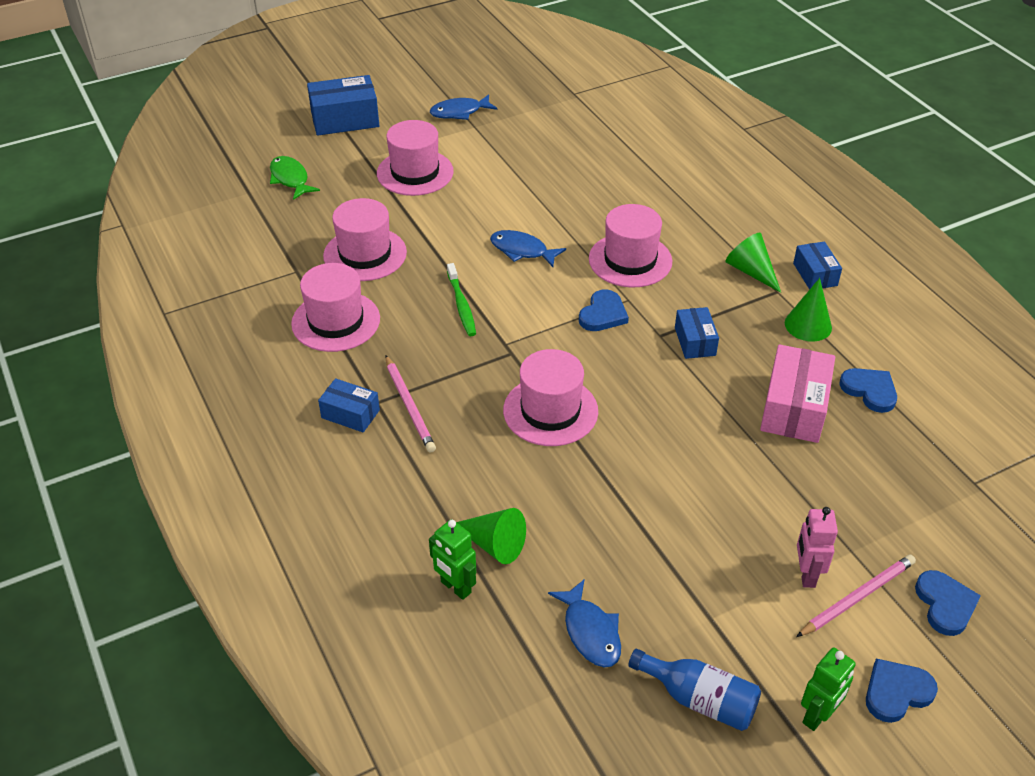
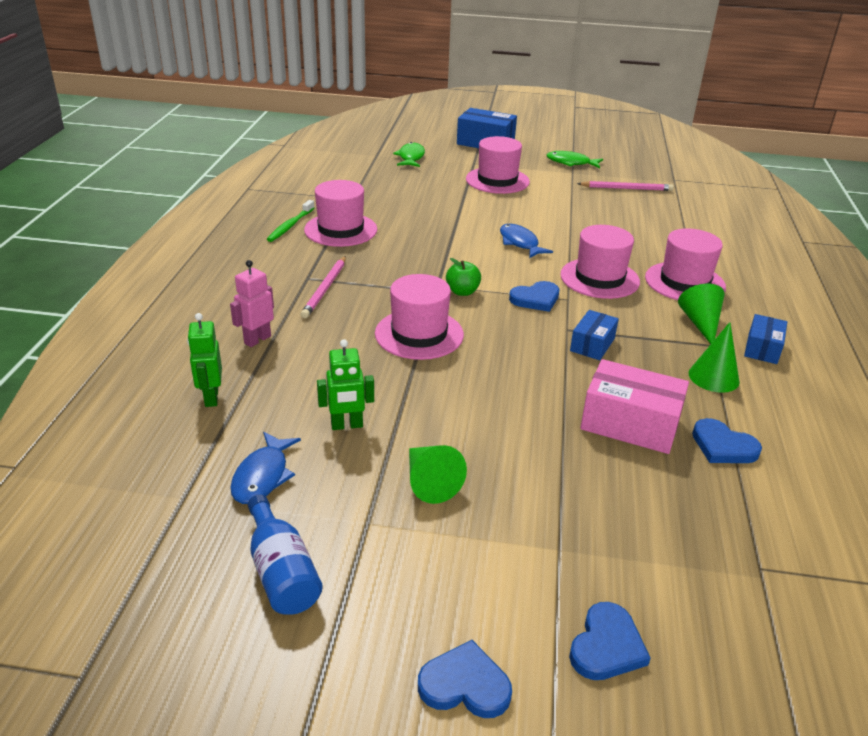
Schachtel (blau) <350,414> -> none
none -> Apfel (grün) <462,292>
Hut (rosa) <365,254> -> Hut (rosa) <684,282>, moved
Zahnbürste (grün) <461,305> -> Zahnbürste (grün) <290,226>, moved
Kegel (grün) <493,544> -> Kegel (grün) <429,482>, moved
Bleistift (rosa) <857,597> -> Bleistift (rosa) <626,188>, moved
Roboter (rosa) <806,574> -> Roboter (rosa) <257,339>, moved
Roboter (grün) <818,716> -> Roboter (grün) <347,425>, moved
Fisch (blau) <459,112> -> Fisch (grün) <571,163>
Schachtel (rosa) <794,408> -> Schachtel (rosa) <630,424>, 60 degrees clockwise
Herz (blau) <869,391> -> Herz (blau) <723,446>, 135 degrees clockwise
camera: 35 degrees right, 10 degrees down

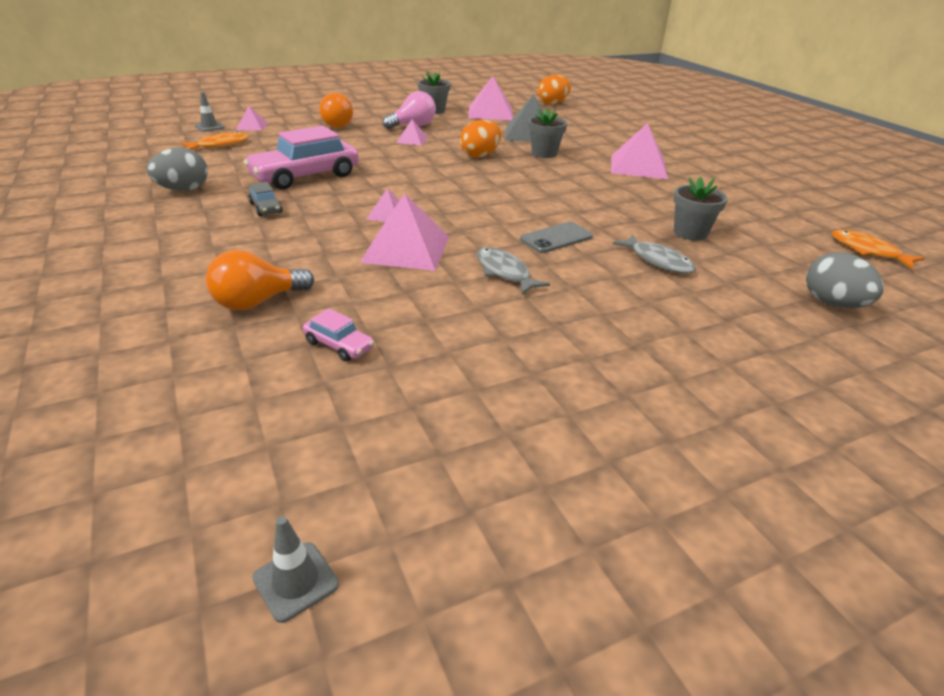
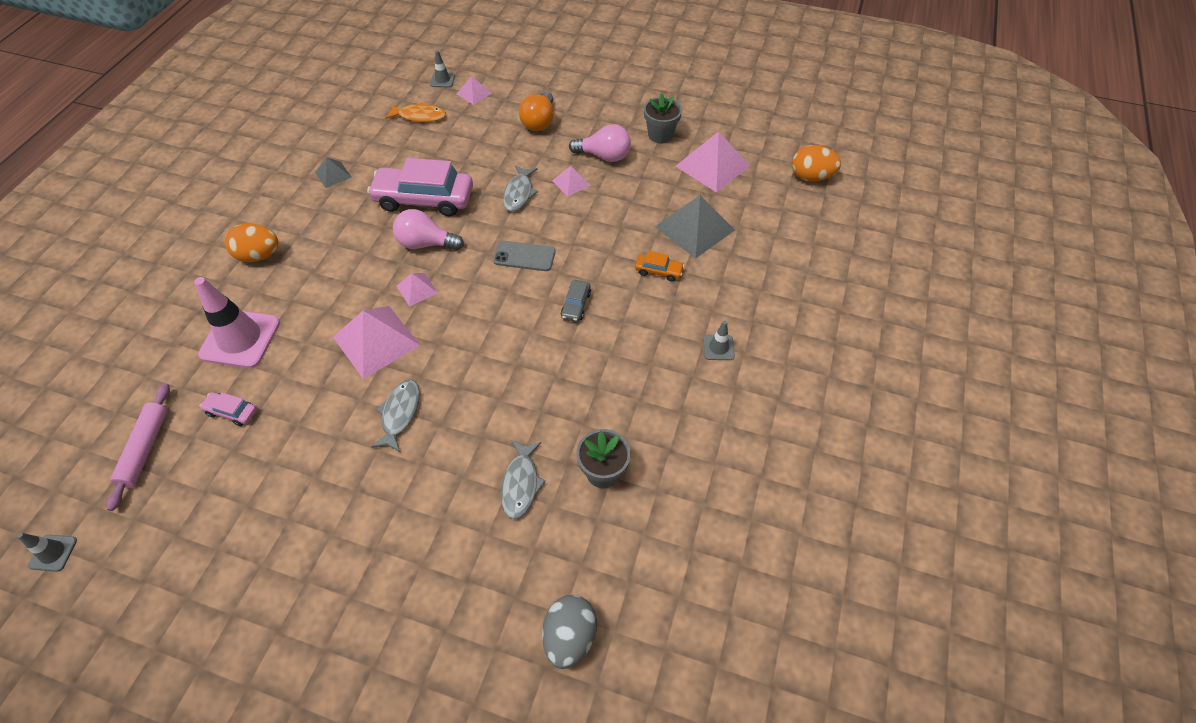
Fisch (orange) <868,251> -> none
none -> Nudelholz (rosa) <145,449>
none -> Glühbirne (rosa) <426,243>
none -> Fisch (grau) <519,193>
Auto (grau) <266,208> -> Auto (grau) <576,305>, moved
Ei (orange) <480,155> -> Ei (orange) <259,256>, moved
Handy (grau) <556,238> -> Handy (grau) <524,256>, moved
Ei (grau) <183,190> -> Pyramide (grau) <333,174>
Glühbirne (orange) <257,302> -> Leitkegel (rosa) <240,339>
Blumentopf (grau) <544,153> -> Auto (orange) <658,271>
Pyramide (rosa) <638,166> -> Leitkegel (grau) <718,347>
Auto (rosa) <339,345> -> Auto (rosa) <232,412>, 120 degrees clockwise
camera: 45 degrees right, 20 degrees up

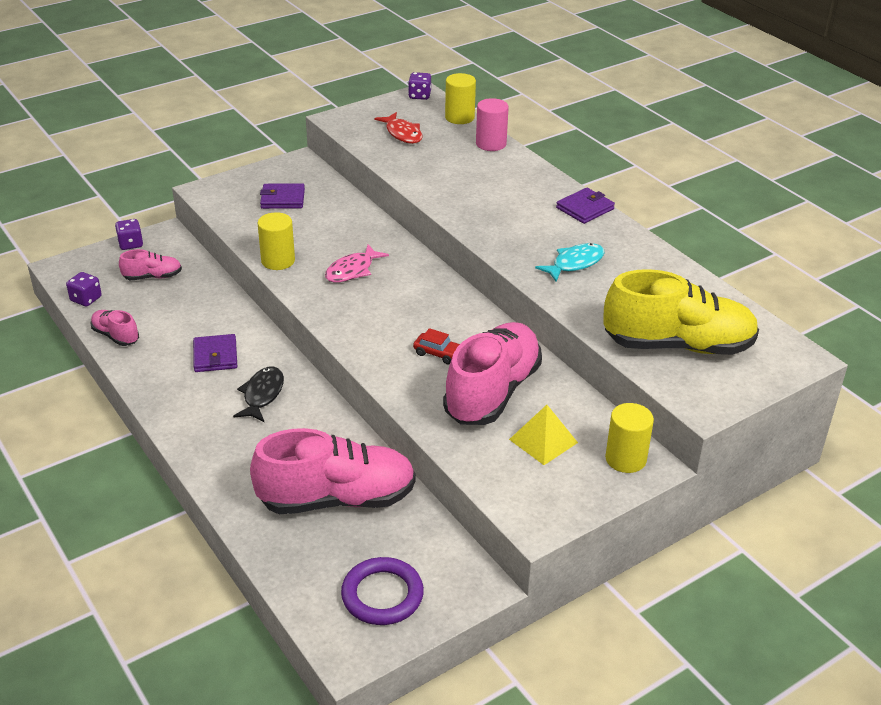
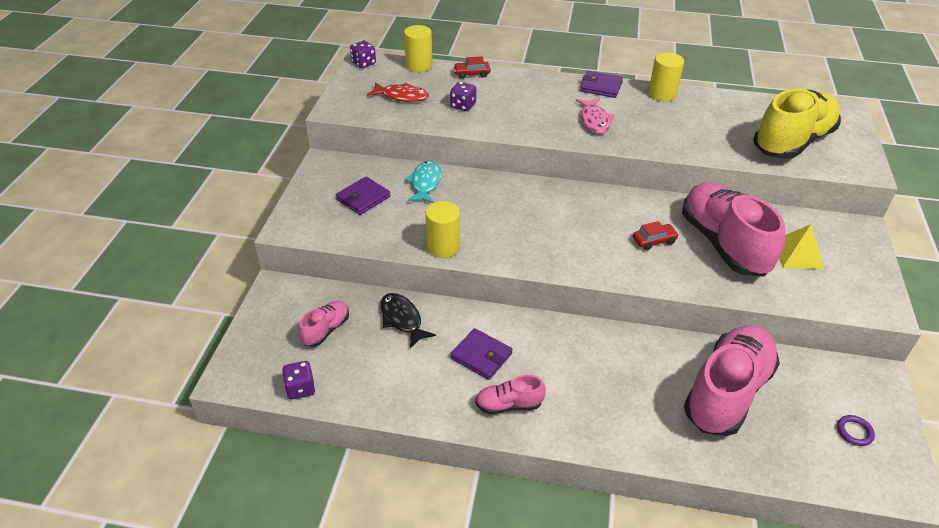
Schuh (rosa) <116,336> -> Schuh (rosa) <509,405>, moved
Spielwürfel (lila) <130,244> -> Spielwürfel (lila) <463,106>, moved
Fisch (schwarz) <262,395> -> Fisch (schwarz) <402,319>, moved
Fisch (rosa) <352,270> -> Fisch (rosa) <594,121>, moved
Fisch (türkis) <575,263> -> Fisch (türkis) <425,183>, moved
Vollzylinder (gelb) <625,459> -> Vollzylinder (gelb) <662,94>, moved
Vollzylinder (rosa) <491,144> -> Auto (rot) <472,74>
Geldbörse (lila) <585,208> -> Geldbörse (lila) <601,87>, 75 degrees counterclockwise
Ring (lila) <382,595> -> Ring (lila) <854,432>, x0.49
camera: 45 degrees left, 5 degrees up

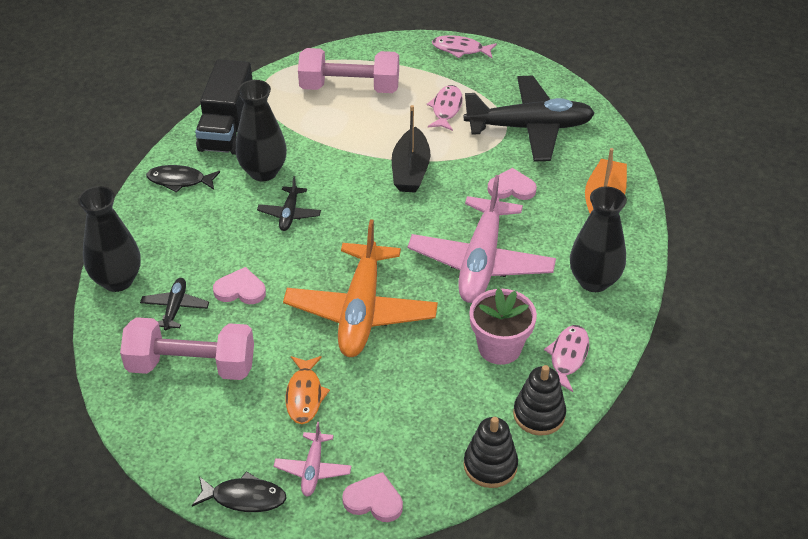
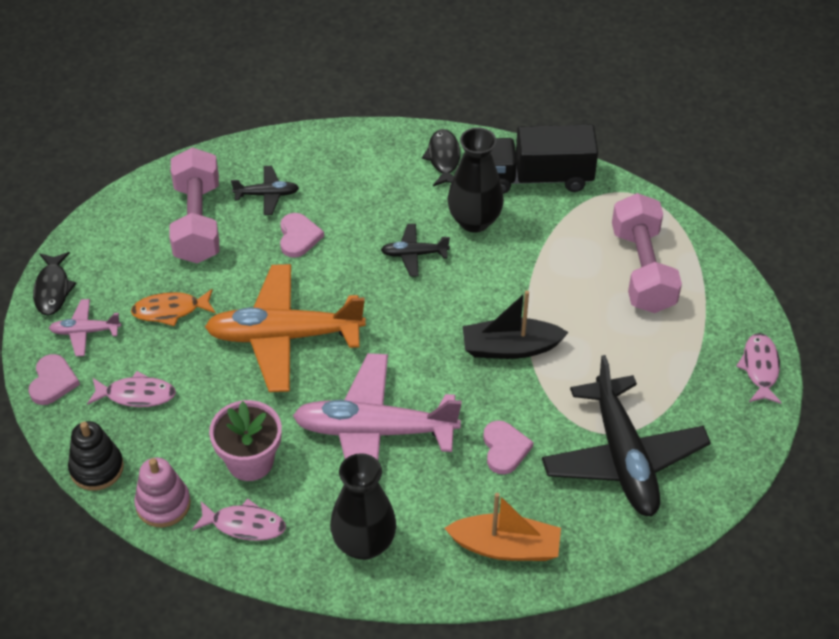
Vase (schwarz) <117,280> -> none
Fisch (rosa) <446,109> -> Fisch (rosa) <136,395>, moved
Stapelspielzeug (schwarz) <539,414> -> Stapelspielzeug (rosa) <163,504>
camera: 80 degrees right, 5 degrees up

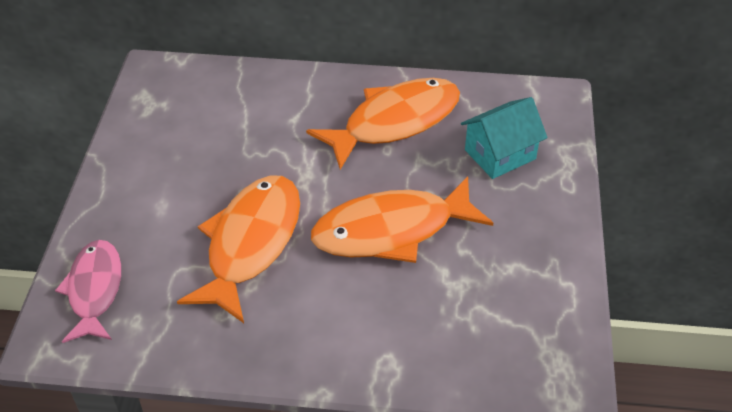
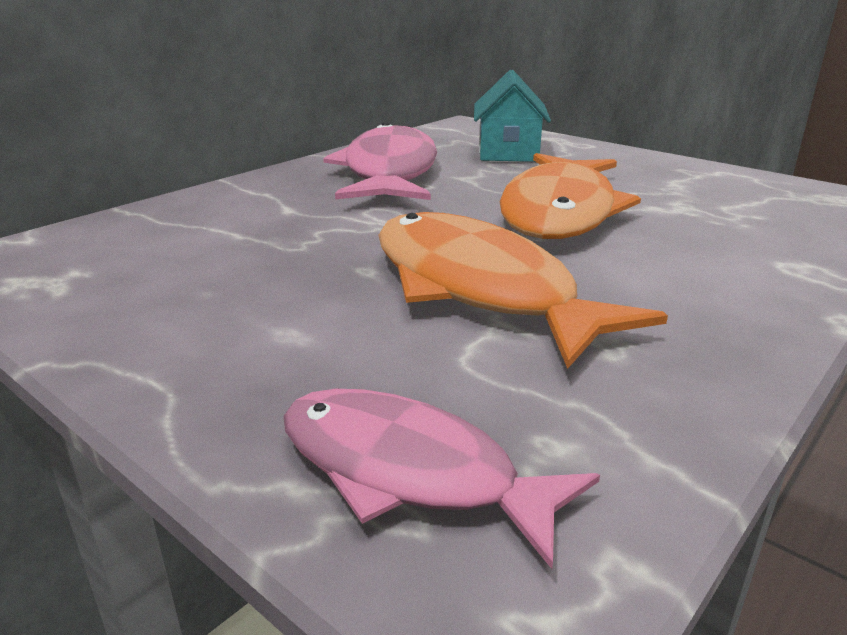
Fisch (orange) <395,122> -> Fisch (rosa) <389,172>
camera: 55 degrees left, 20 degrees down

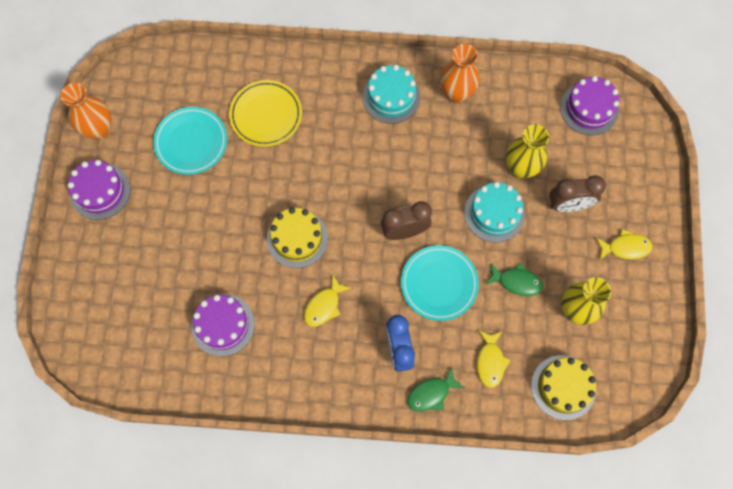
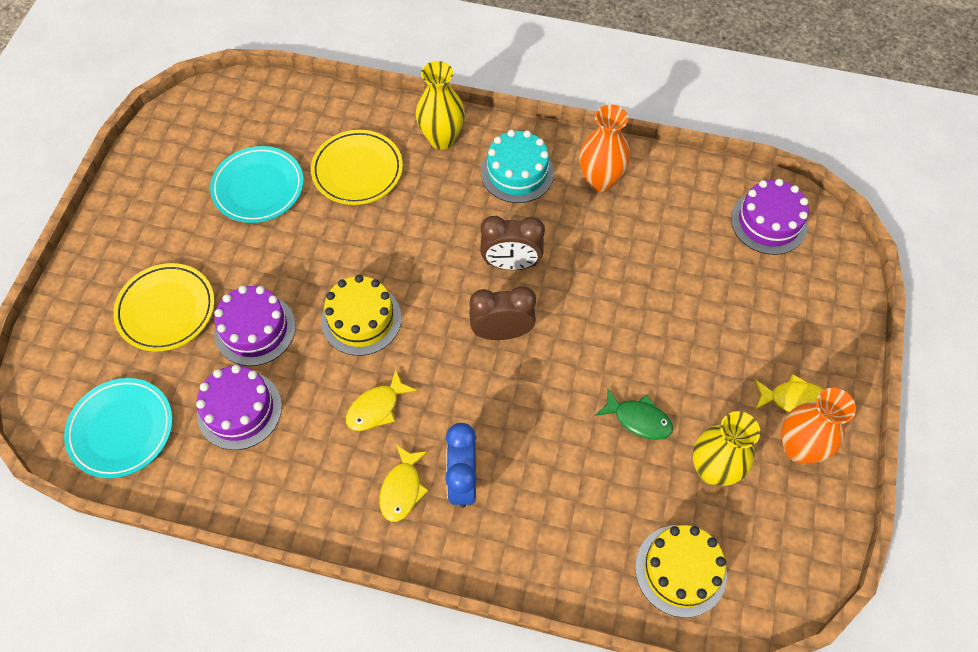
Fisch (grün) <431,393> -> none
Kuchen (türkis) <494,213> -> none
none -> Teller (gelb) <166,310>
Vase (orange) <99,130> -> Vase (orange) <798,448>, moved
Kuchen (lila) <100,191> -> Kuchen (lila) <255,329>, moved
Teller (türkis) <439,284> -> Teller (türkis) <121,429>, moved
Fisch (gelb) <490,362> -> Fisch (gelb) <402,489>, moved
Vase (gelb) <520,169> -> Vase (gelb) <441,139>, moved
Wecker (braun) <568,205> -> Wecker (braun) <511,264>, moved
camera: 10 degrees right, 10 degrees down

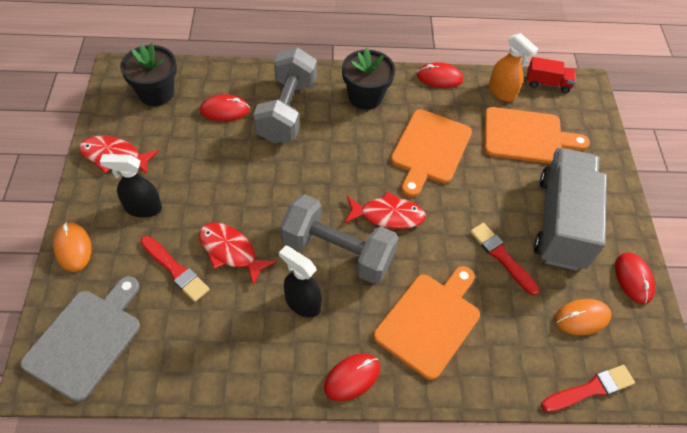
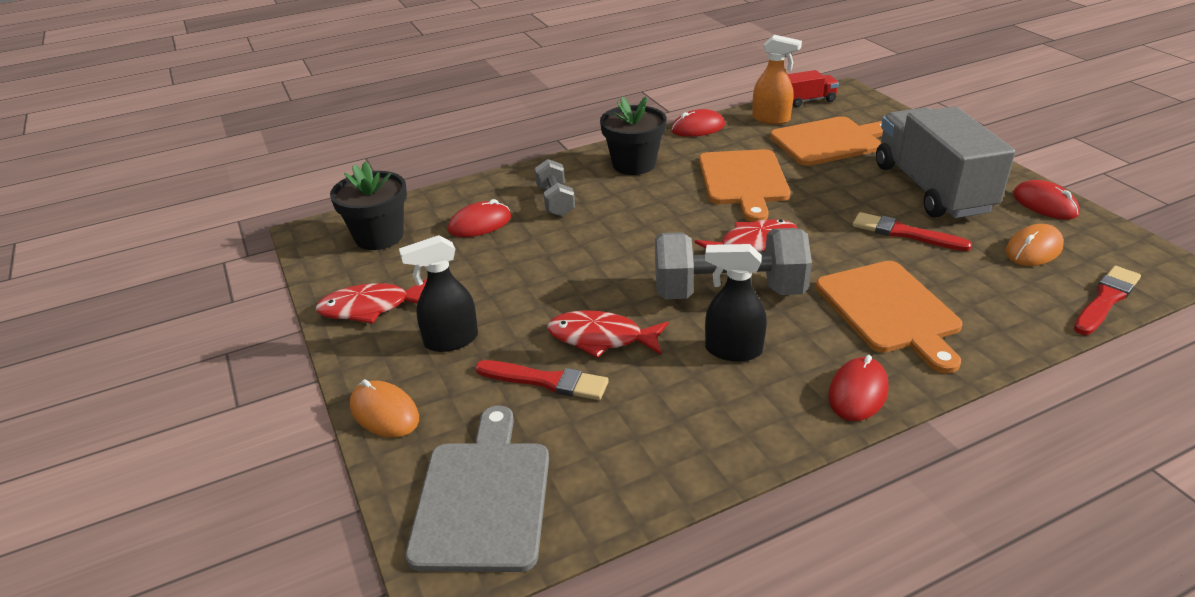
Schneidebrett (orange) <430,321> -> Schneidebrett (orange) <889,310>, 150 degrees clockwise
Hantel (grau) <287,110> -> Hantel (grau) <555,201>, x0.54
camera: 20 degrees left, 20 degrees down

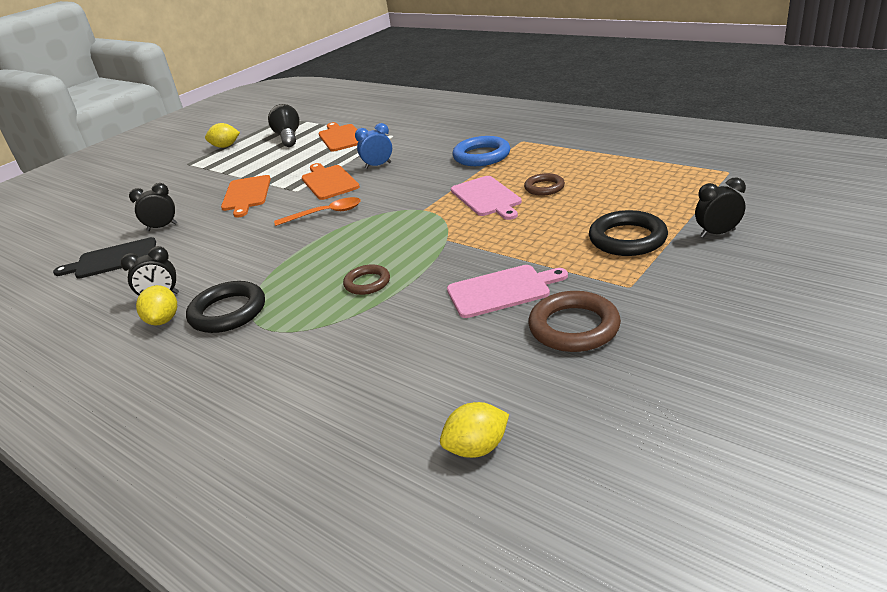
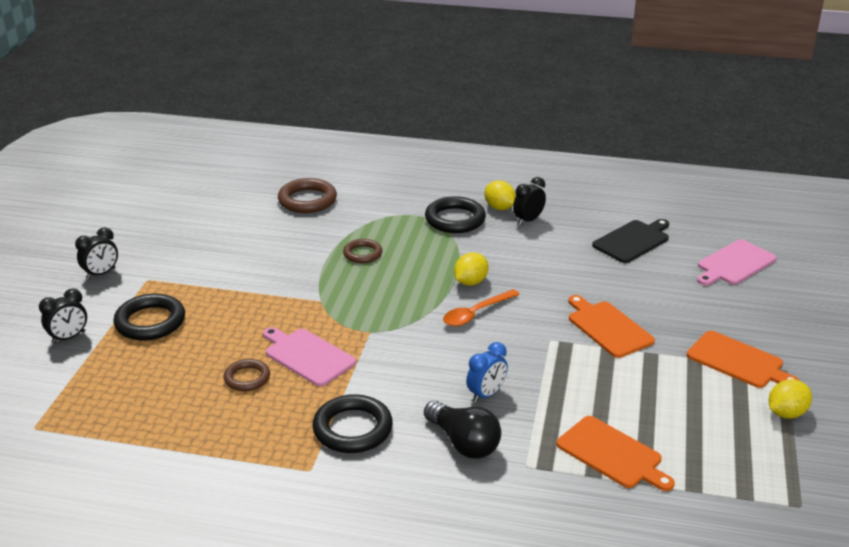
Wecker (schwarz) <162,227> -> Wecker (schwarz) <101,274>, moved
Glühbirne (schwarz) <288,137> -> Glühbirne (schwarz) <463,443>, moved
Schneidebrett (orange) <328,182> -> Schneidebrett (orange) <738,361>, moved
Zitrone (gelb) <477,448> -> Zitrone (gelb) <470,282>, moved
Schneidebrett (rosa) <502,290> -> Schneidebrett (rosa) <734,264>, moved
Ring (braun) <574,327> -> Ring (braun) <307,200>, moved
Ring (blau) <481,156> -> Ring (schwarz) <352,429>
camera: 150 degrees right, 0 degrees up

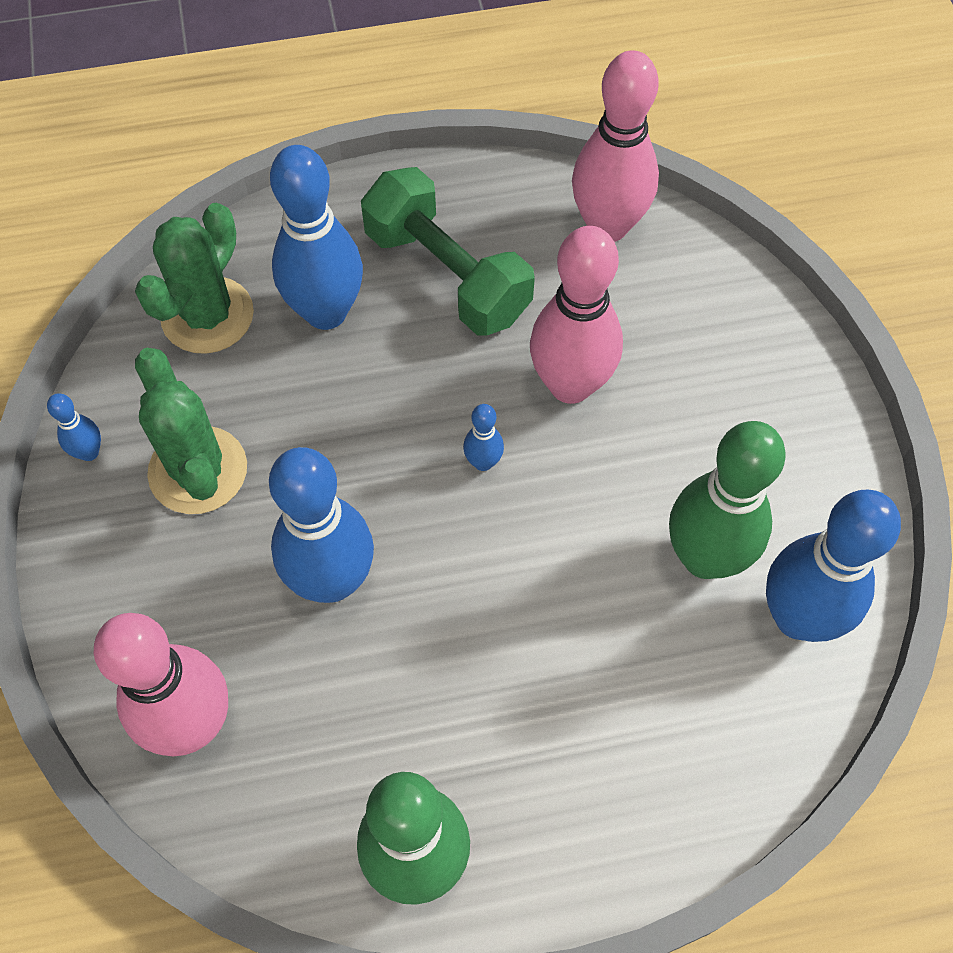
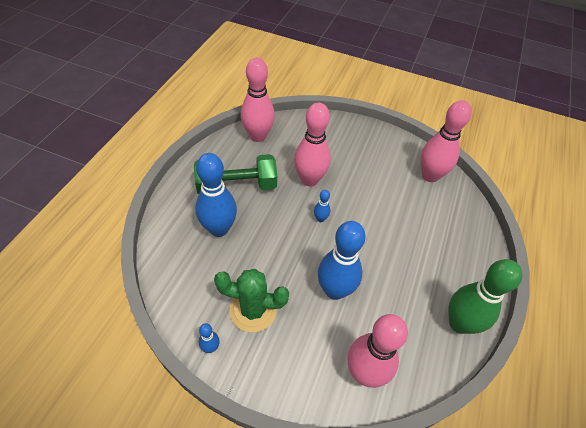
Kaktus (grün) <207,315> -> none
Bowlingkegel (grün) <705,557> -> none
Bowlingkegel (blau) <798,617> -> Bowlingkegel (rosa) <430,176>
camera: 60 degrees left, 10 degrees down

